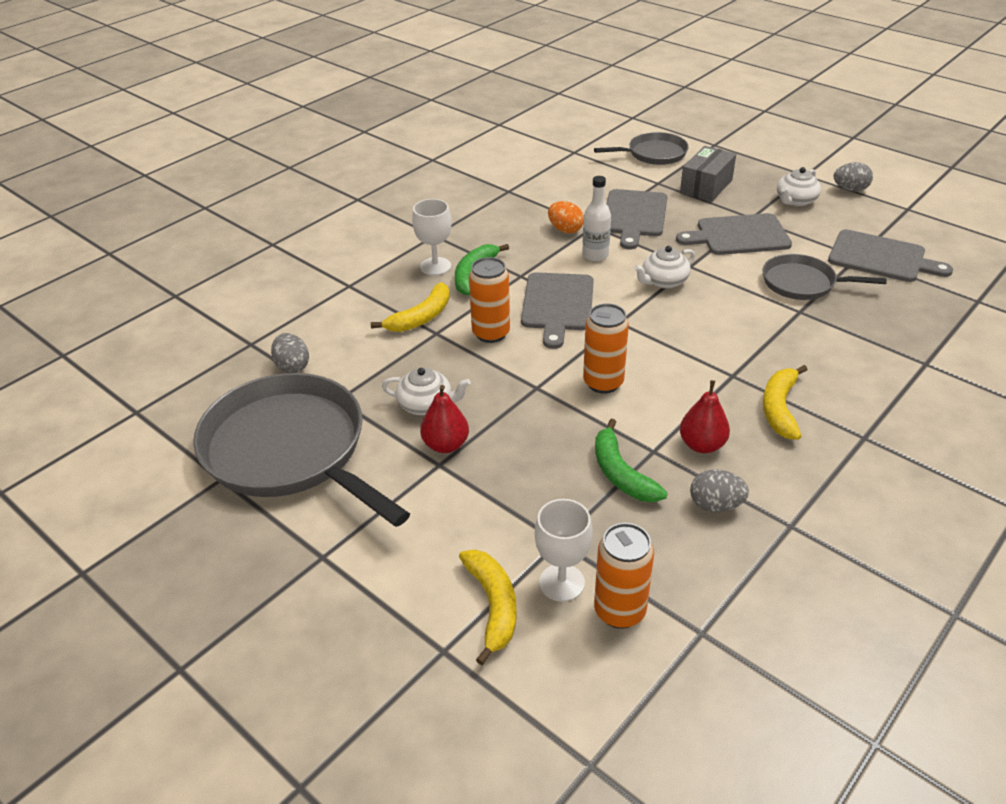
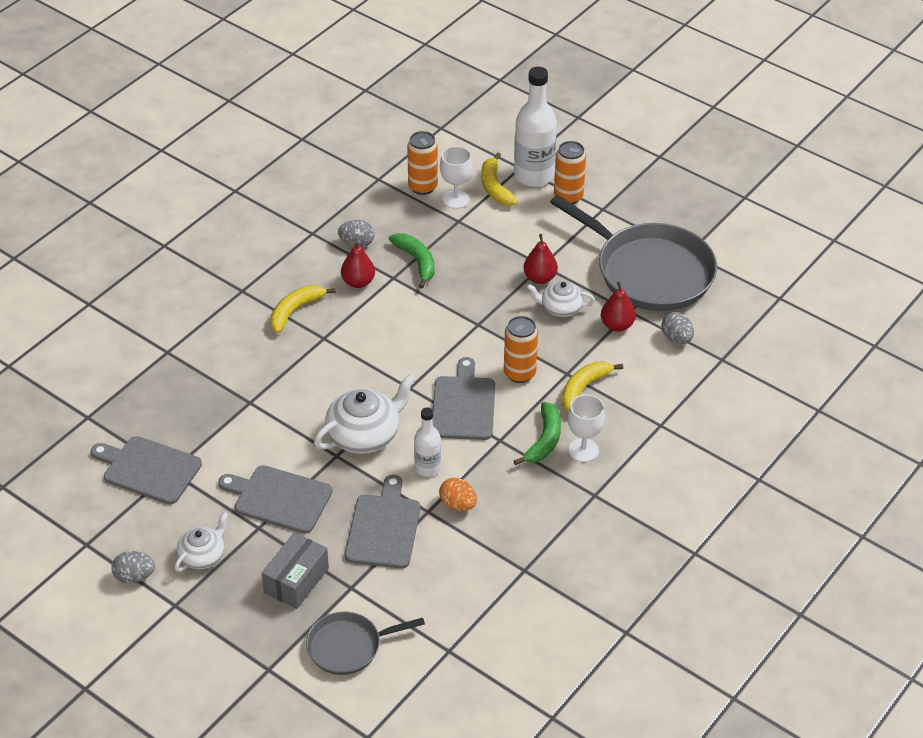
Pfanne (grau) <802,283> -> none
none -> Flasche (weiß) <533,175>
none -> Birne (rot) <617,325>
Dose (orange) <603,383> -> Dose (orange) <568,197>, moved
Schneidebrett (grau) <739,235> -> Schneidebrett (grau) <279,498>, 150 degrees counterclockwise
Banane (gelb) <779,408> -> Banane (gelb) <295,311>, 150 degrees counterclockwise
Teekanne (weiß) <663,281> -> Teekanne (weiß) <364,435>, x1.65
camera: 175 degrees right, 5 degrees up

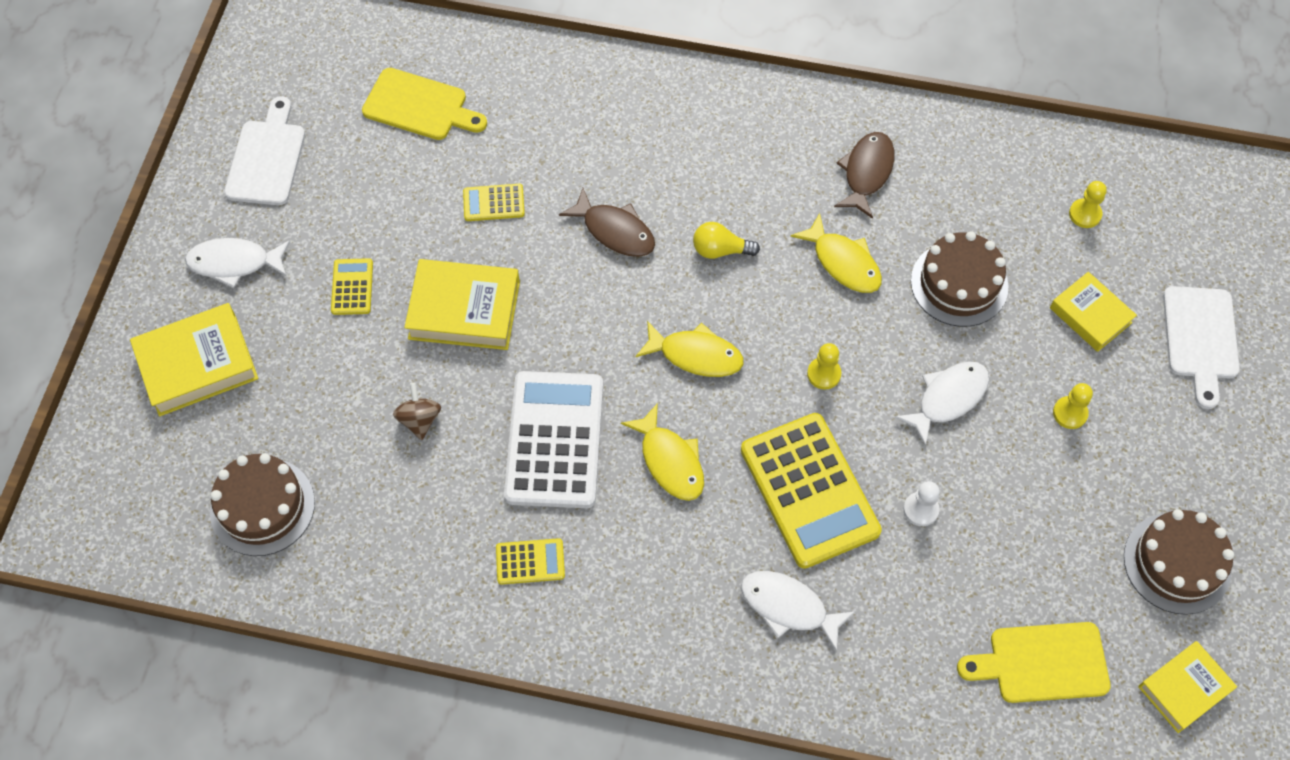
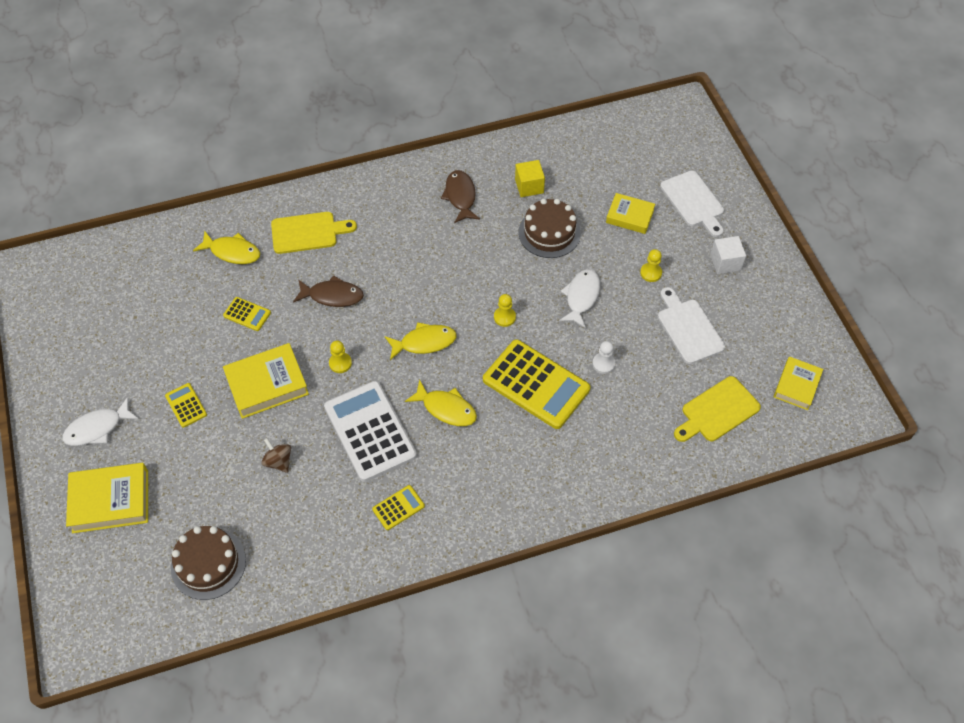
Glühbirne (gelb) <720,250> -> none
Fisch (weiß) <788,607> -> none
Kuchen (braun) <1177,563> -> none
none -> Kubus (gelb) <529,186>
none -> Kubus (weiß) <725,262>
Schneidebrett (weiß) <267,158> -> Schneidebrett (weiß) <688,328>, moved
Schneidebrett (gelb) <420,106> -> Schneidebrett (gelb) <308,232>, moved
Fisch (gelb) <843,262> -> Fisch (gelb) <232,252>, moved
Bauer (gelb) <1085,214> -> Bauer (gelb) <340,363>, moved
Buch (gelb) <197,364> -> Buch (gelb) <110,501>, 45 degrees clockwise
Taschenrechner (gelb) <493,203> -> Taschenrechner (gelb) <247,314>, 120 degrees counterclockwise
camera: 30 degrees left, 5 degrees down

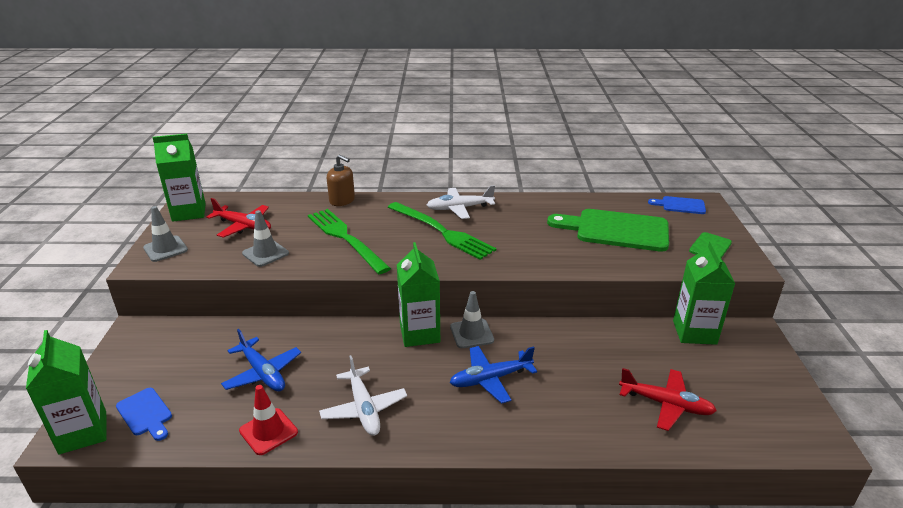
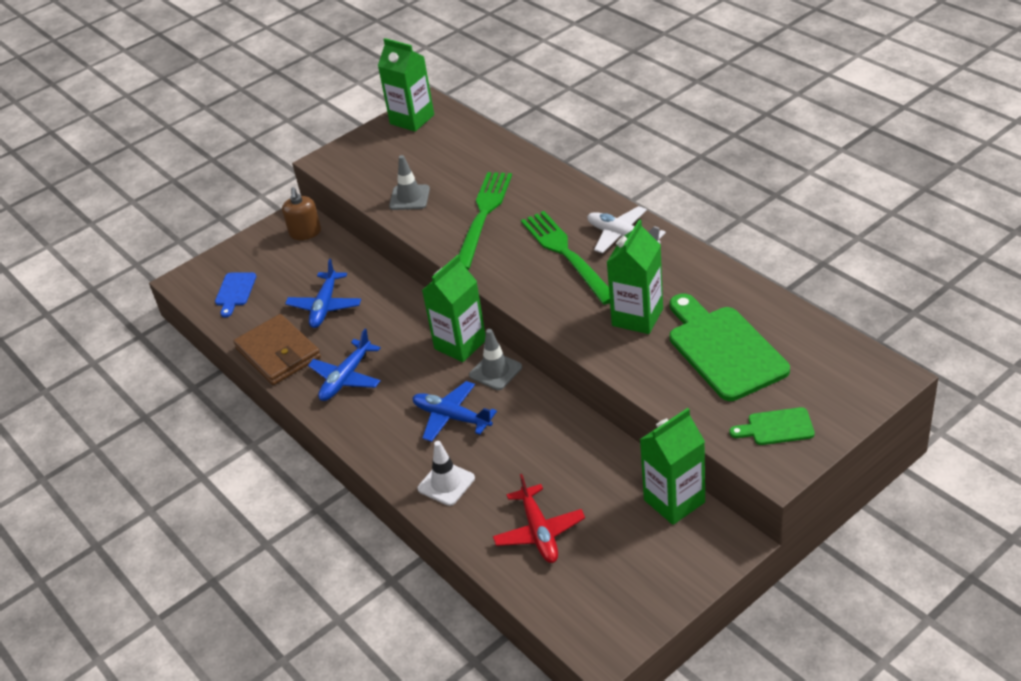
Leitkegel (grau) <165,249> -> none
Flugzeug (rot) <244,226> -> none
Schneidebrett (blau) <680,205> -> none
none -> Leitkegel (weiß) <446,483>
Getränkekarton (grün) <83,432> -> Getränkekarton (grün) <637,317>, moved
Seifenspender (braun) <342,200> -> Seifenspender (braun) <305,232>, moved
Leitkegel (rot) <268,431> -> Geldbörse (braun) <278,353>
Flugzeug (weiß) <364,409> -> Flugzeug (blau) <346,378>
Gabel (grün) <442,231> -> Gabel (grün) <566,254>, 150 degrees clockwise
camera: 55 degrees right, 10 degrees up

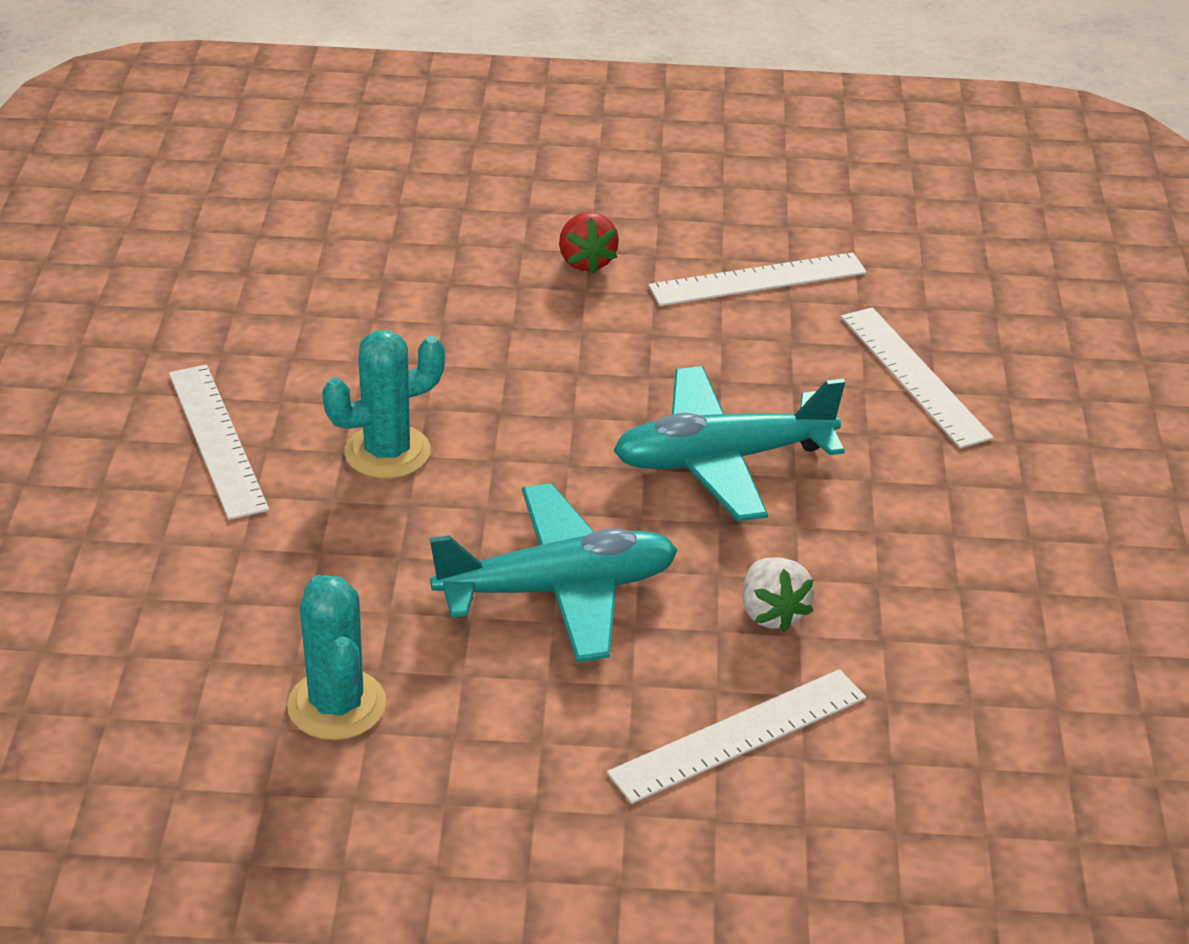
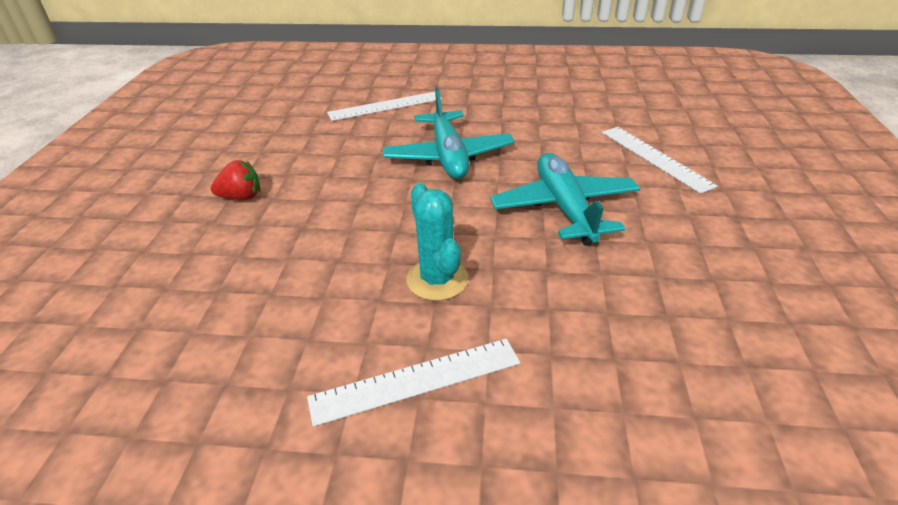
Kaktus (türkis) <337,705> -> none
Lineal (weiß) <757,279> -> none
Erdbeere (weiß) <772,613> -> none
camera: 85 degrees left, 0 degrees up

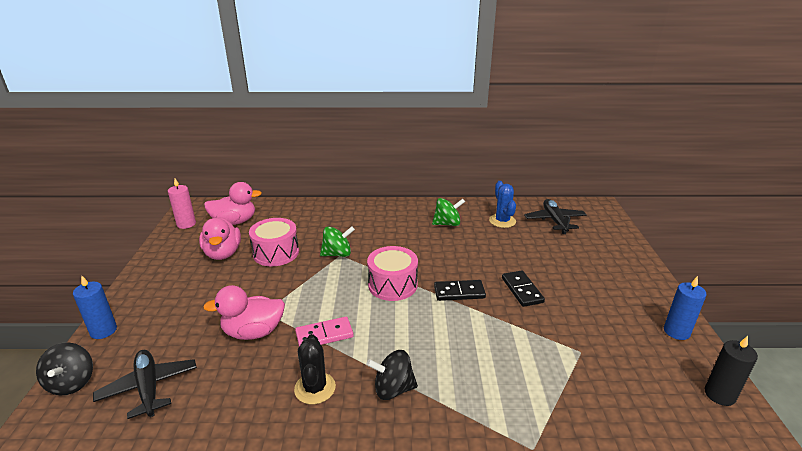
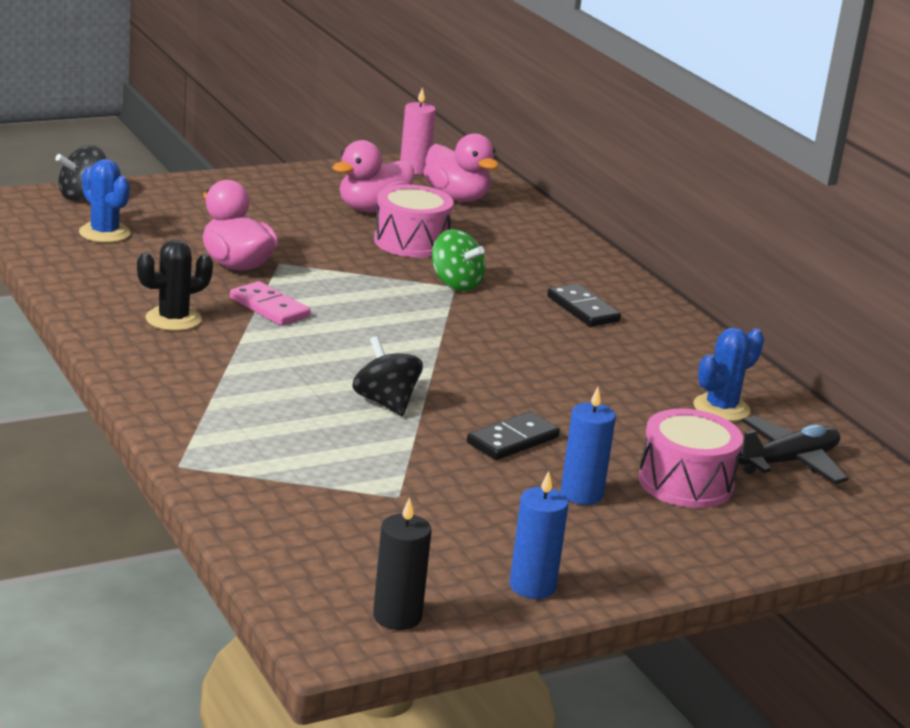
Kreisel (grün) <447,224> -> none
Kerze (blau) <103,331> -> Kerze (blau) <581,494>, moved
Kreisel (schwarz) <393,389> -> Kreisel (schwarz) <385,403>, moved
Trommel (rosa) <392,285> -> Trommel (rosa) <685,483>, moved
Dominostein (schwarz) <459,292> -> Dominostein (schwarz) <582,309>, moved
Flugzeug (schwarz) <149,388> -> Kaktus (blau) <104,233>
camera: 60 degrees right, 5 degrees down

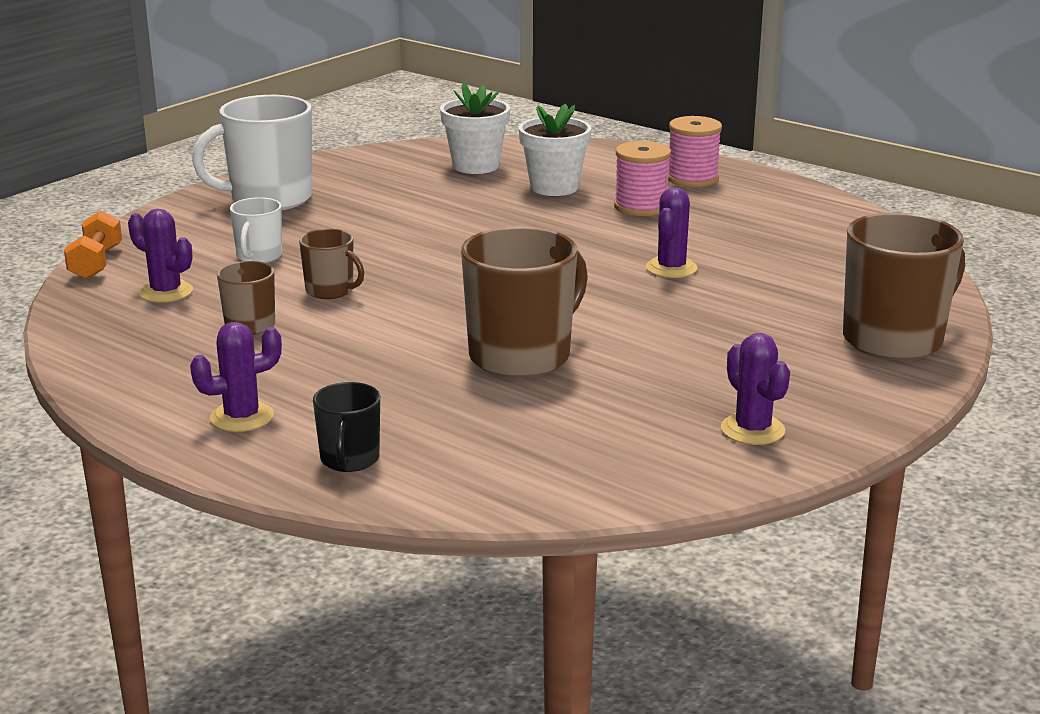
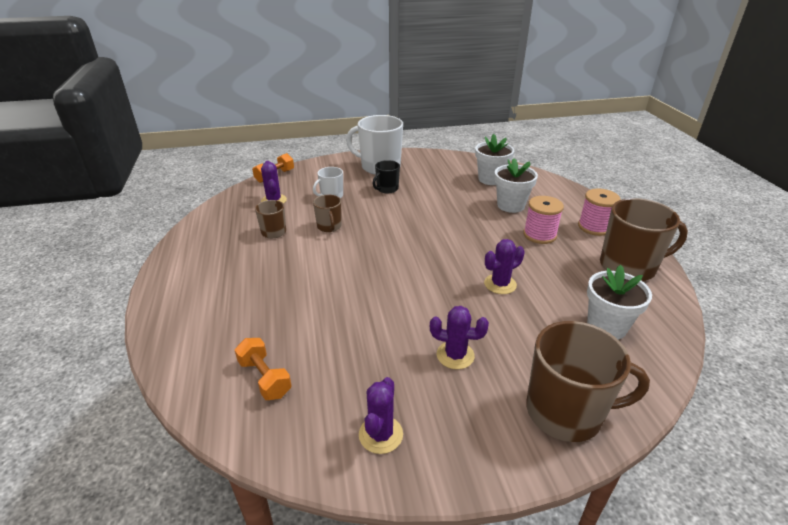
none -> Hantel (orange) <265,378>
none -> Blumentopf (weiß) <606,326>
Kaktus (lila) <242,417> -> Kaktus (lila) <455,355>, moved
Tasse (schwarz) <349,459> -> Tasse (schwarz) <387,189>, moved
Tasse (braun) <522,356> -> Tasse (braun) <628,267>, moved
camera: 40 degrees right, 10 degrees up

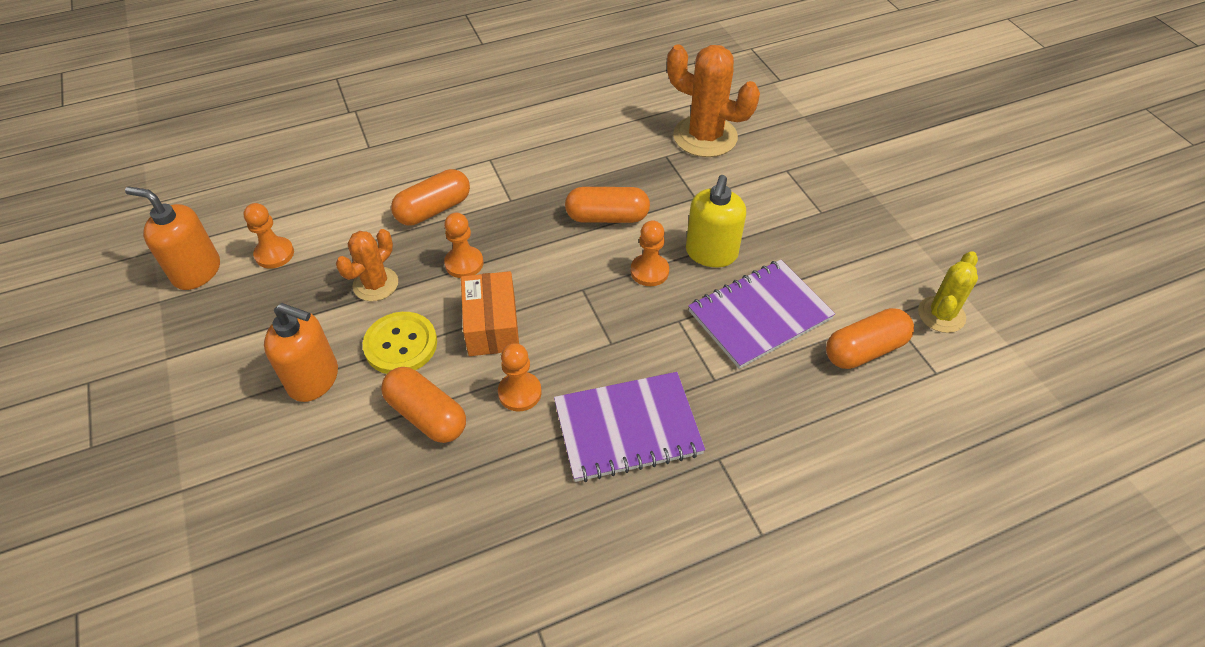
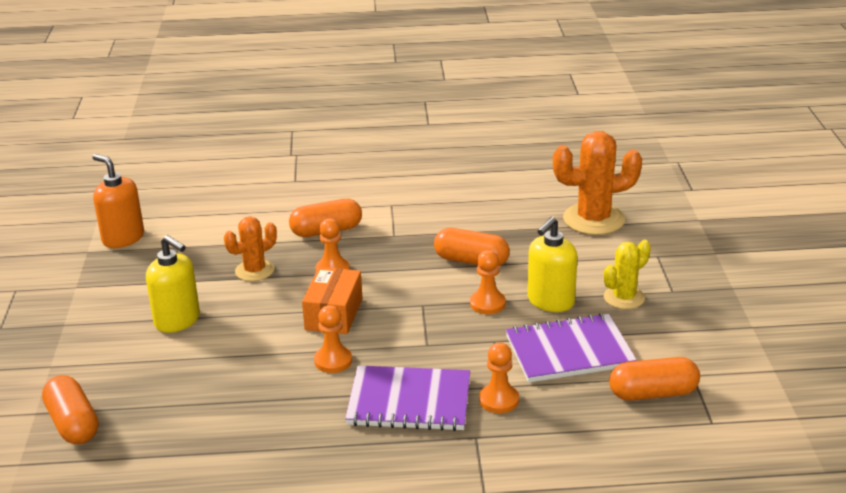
Knopf (gelb) <401,345> -> none
Bauer (orange) <274,254> -> Bauer (orange) <499,400>, moved
Kapsel (orange) <427,415> -> Kapsel (orange) <73,424>, moved
Kaktus (gelb) <941,315> -> Kaktus (gelb) <624,298>, moved
Seifenspender (orange) <314,379> -> Seifenspender (gelb) <177,320>
Kaktus (orange) <705,136> -> Kaktus (orange) <593,219>, 60 degrees counterclockwise
camera: 20 degrees right, 20 degrees down

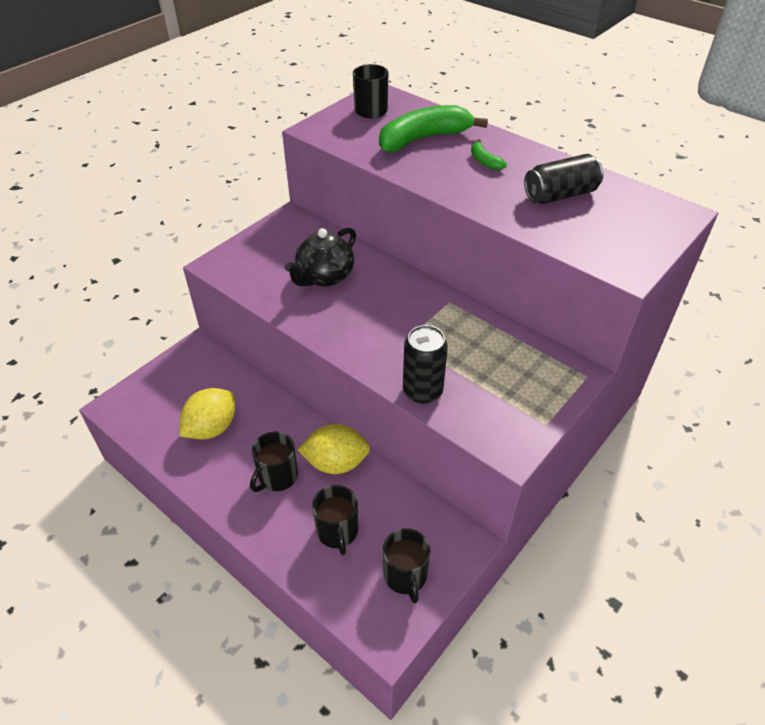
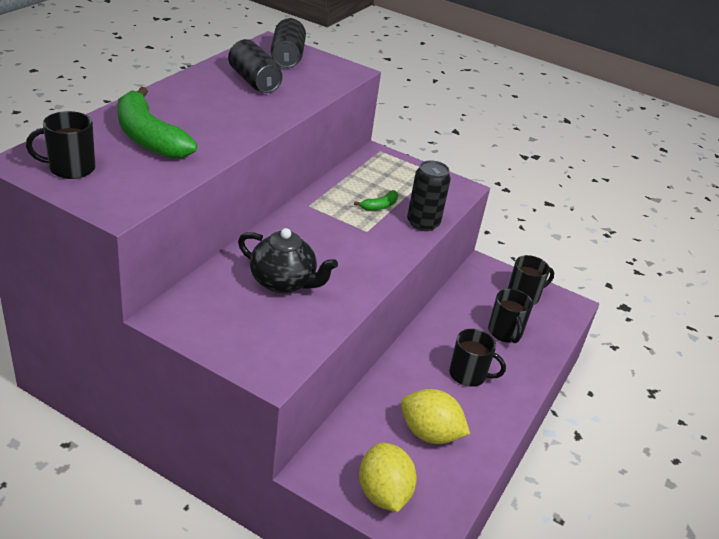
none -> Dose (schwarz) <287,57>
Zitrone (gelb) <336,463> -> Zitrone (gelb) <383,493>, moved
Banane (grün) <484,161> -> Banane (grün) <380,206>, moved
Tasse (schwarz) <337,531> -> Tasse (schwarz) <505,333>, 105 degrees clockwise
camera: 105 degrees left, 10 degrees down

